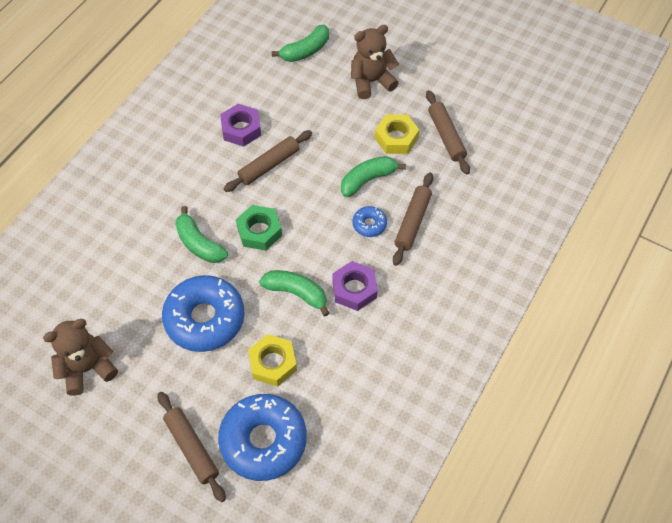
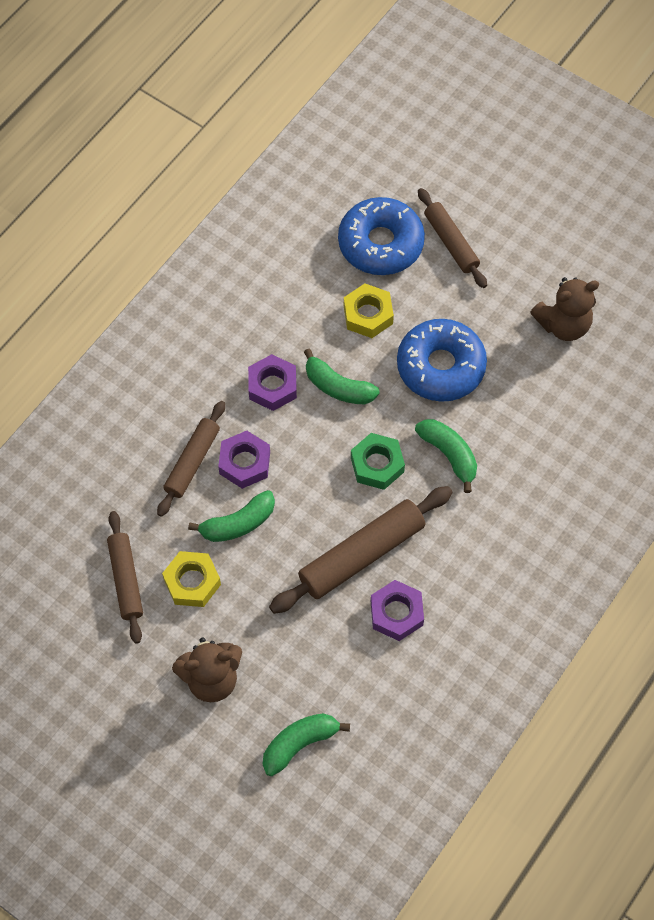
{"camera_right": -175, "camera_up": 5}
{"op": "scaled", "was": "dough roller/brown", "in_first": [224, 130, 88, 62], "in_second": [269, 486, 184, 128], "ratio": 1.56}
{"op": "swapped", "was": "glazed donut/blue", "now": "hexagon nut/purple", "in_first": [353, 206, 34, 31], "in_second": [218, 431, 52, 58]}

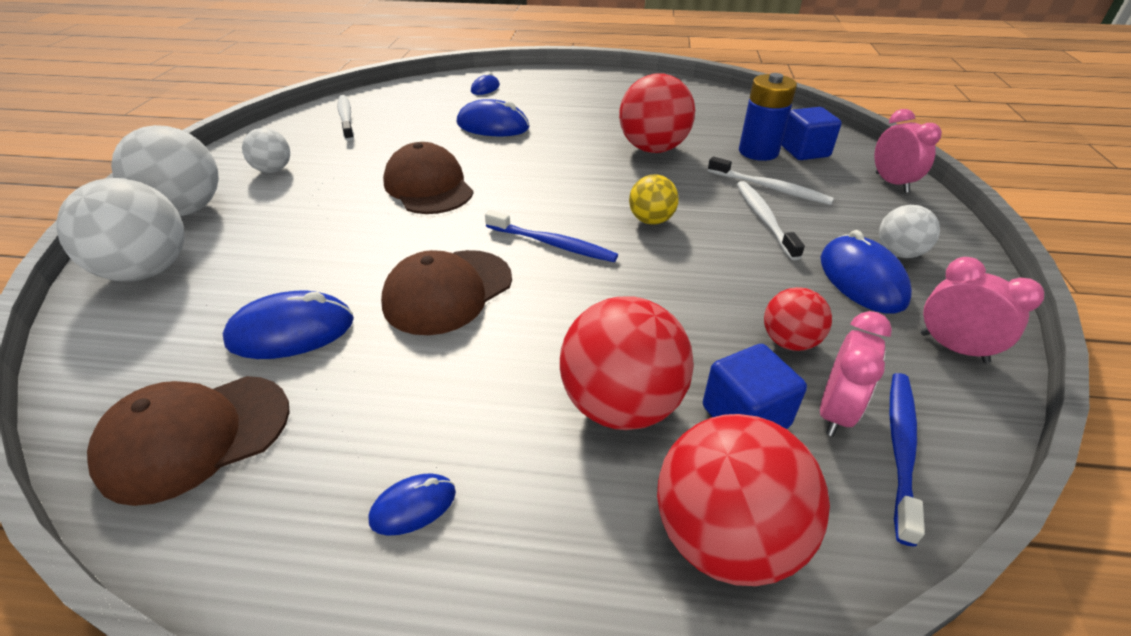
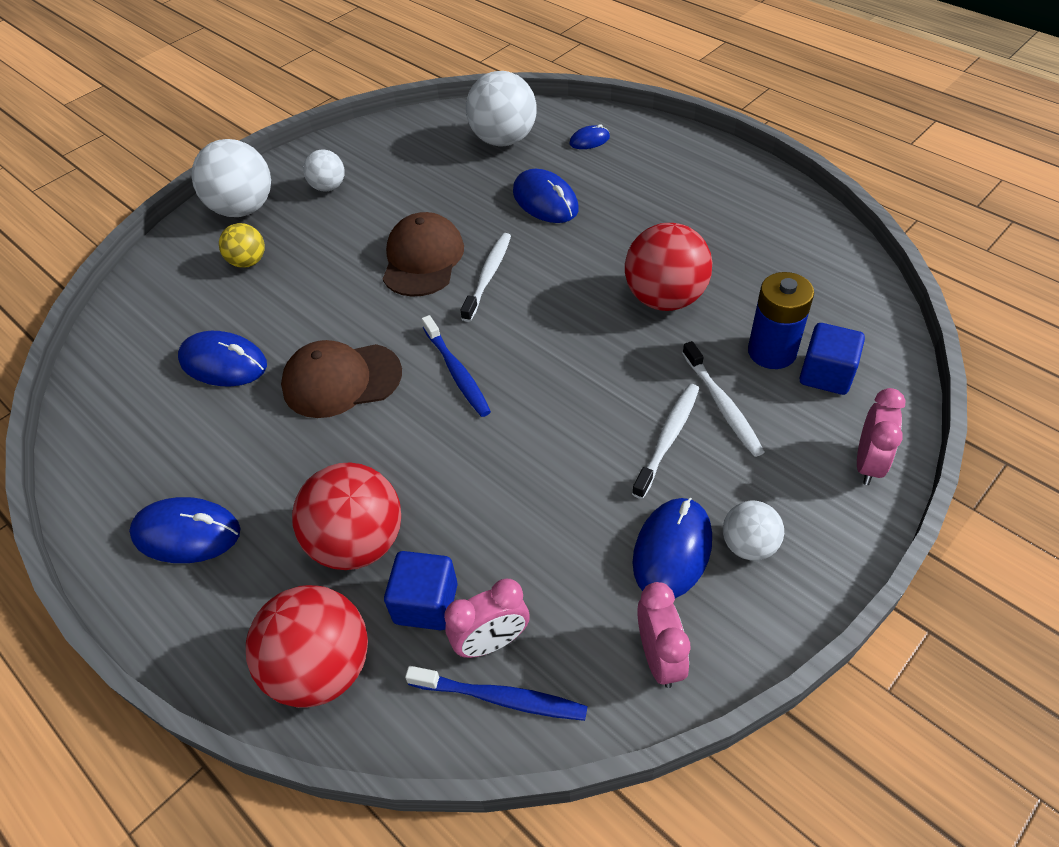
{"camera_right": 40, "camera_up": 10}
{"op": "shifted", "was": "sphere/snow-white", "in_first": [56, 178, 128, 103], "in_second": [466, 71, 71, 75]}
{"op": "gone", "was": "cap/brown", "in_first": [87, 376, 203, 130]}
{"op": "shifted", "was": "tooth brush/snow-white", "in_first": [337, 95, 17, 46], "in_second": [460, 233, 51, 89]}
{"op": "scaled", "was": "PC mouse/blue", "in_first": [369, 473, 87, 63], "in_second": [129, 497, 111, 66], "ratio": 1.83}
{"op": "shifted", "was": "sphere/golden", "in_first": [629, 174, 50, 51], "in_second": [219, 223, 46, 45]}
{"op": "gone", "was": "sphere/crimson", "in_first": [764, 287, 68, 64]}
{"op": "rotated", "was": "tooth brush/blue", "in_first": [889, 373, 36, 174], "in_second": [405, 666, 183, 55], "clockwise": 45}

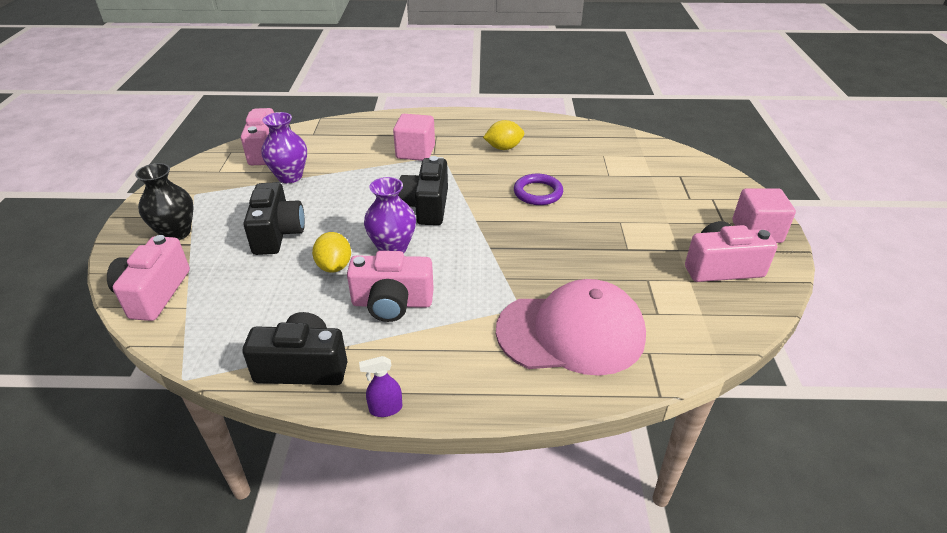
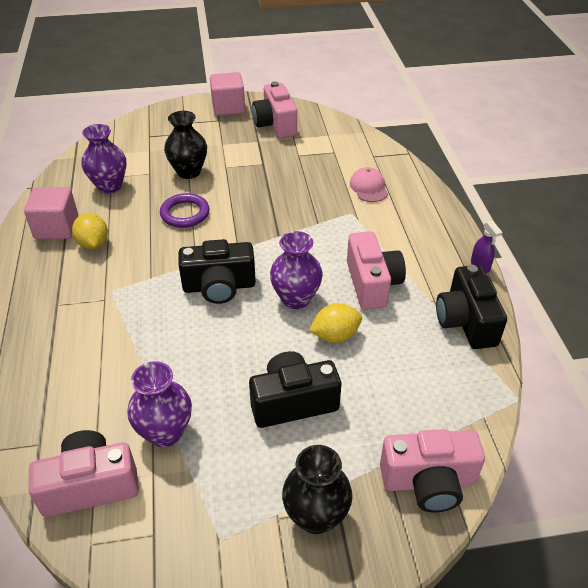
{"camera_right": -100, "camera_up": 5}
{"op": "shifted", "was": "solid cube/rosy", "in_first": [393, 114, 42, 47], "in_second": [24, 187, 54, 52]}
{"op": "scaled", "was": "cap/rosy", "in_first": [496, 279, 150, 97], "in_second": [350, 167, 38, 35], "ratio": 0.44}
{"op": "new", "now": "vase/purple", "in_second": [82, 124, 44, 70]}
{"op": "new", "now": "vase/ebony", "in_second": [164, 111, 43, 68]}

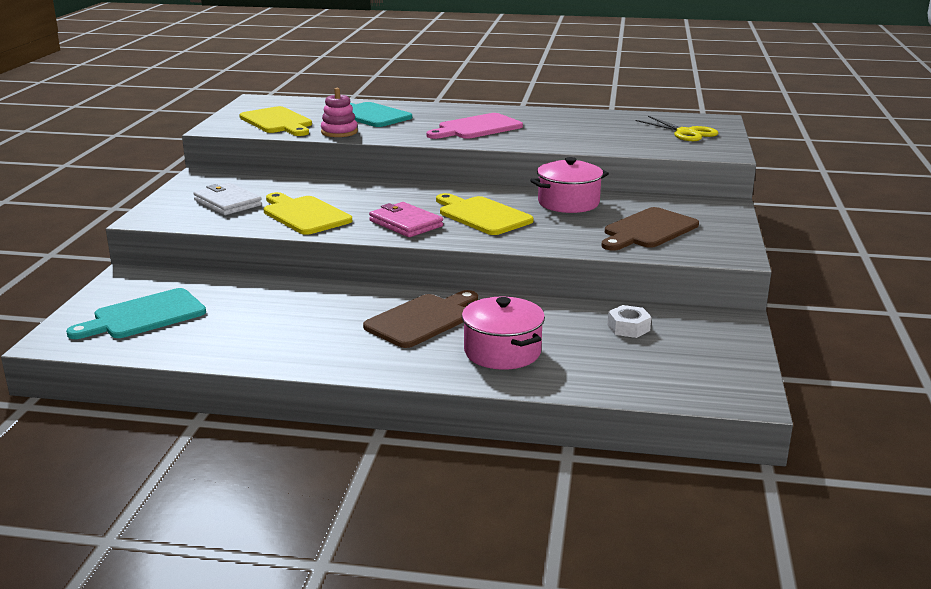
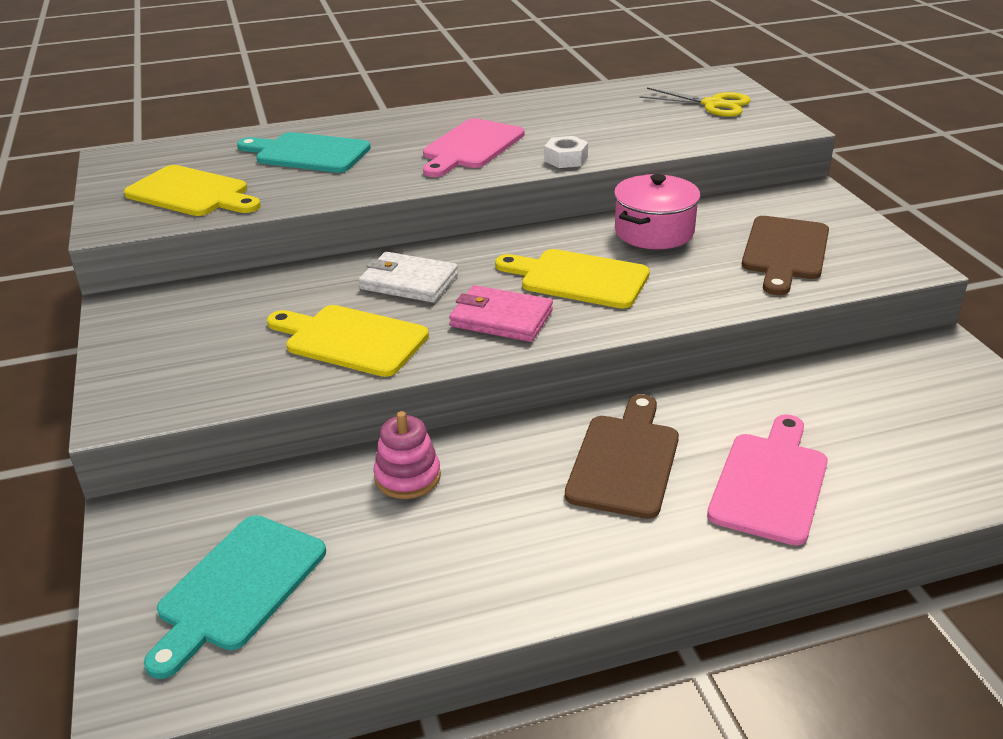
{"camera_right": -25, "camera_up": 10}
{"op": "shifted", "was": "wallet/snow-white", "in_first": [193, 183, 69, 32], "in_second": [359, 252, 99, 51]}
{"op": "shifted", "was": "stacking toy/rosy", "in_first": [321, 88, 37, 49], "in_second": [374, 411, 67, 88]}
{"op": "swapped", "was": "cooking pot/rosy", "now": "cutting board/rosy", "in_first": [462, 297, 83, 73], "in_second": [707, 414, 121, 131]}
{"op": "shifted", "was": "hexagon nut/snow-white", "in_first": [608, 305, 43, 33], "in_second": [544, 136, 44, 32]}

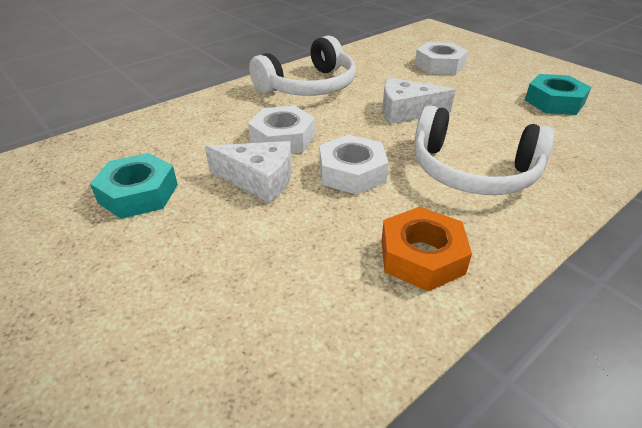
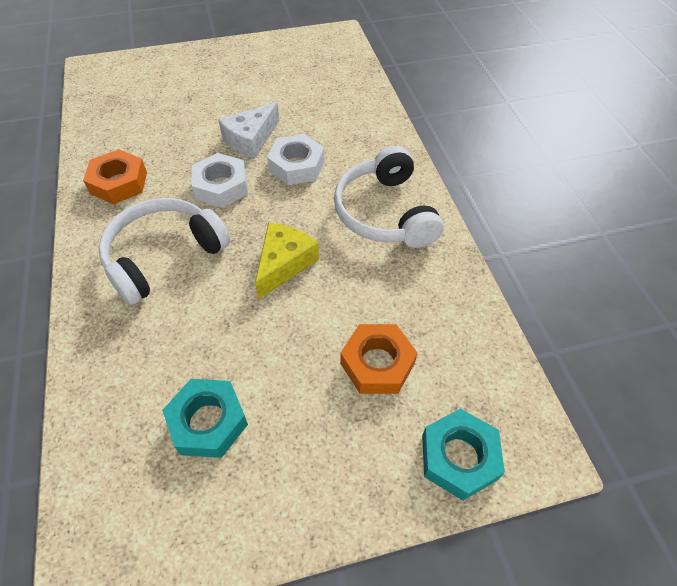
{"camera_right": 115, "camera_up": 15}
{"op": "shifted", "was": "hexagon nut/teal", "in_first": [90, 153, 88, 66], "in_second": [422, 408, 83, 93]}
{"op": "repainted", "was": "cheese wedge/snow-white", "now": "cheese wedge/golden", "in_first": [382, 77, 73, 47], "in_second": [255, 223, 64, 76]}
{"op": "repainted", "was": "hexagon nut/snow-white", "now": "hexagon nut/orange-coloured", "in_first": [415, 42, 53, 33], "in_second": [340, 324, 78, 70]}

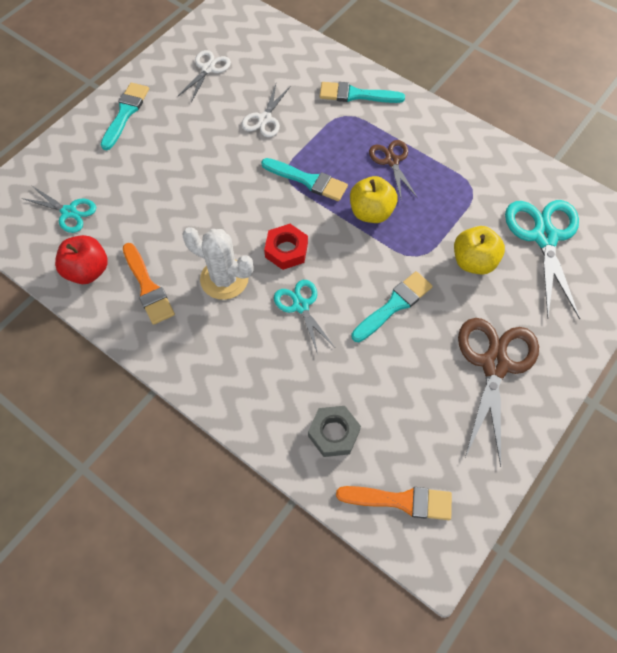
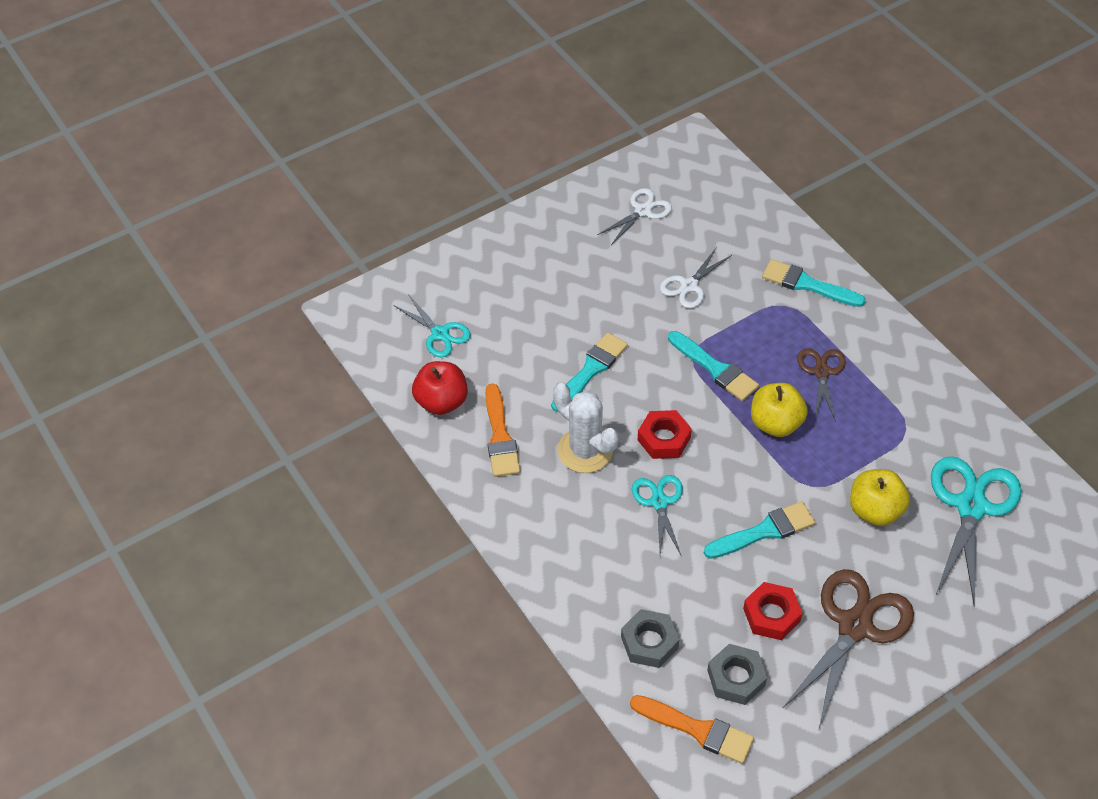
{"camera_right": 20, "camera_up": -10}
{"op": "shifted", "was": "brush/teal", "in_first": [101, 83, 48, 67], "in_second": [551, 332, 77, 80]}
{"op": "new", "now": "hexagon nut/gray", "in_second": [707, 644, 60, 61]}
{"op": "new", "now": "hexagon nut/crimson", "in_second": [743, 582, 60, 58]}

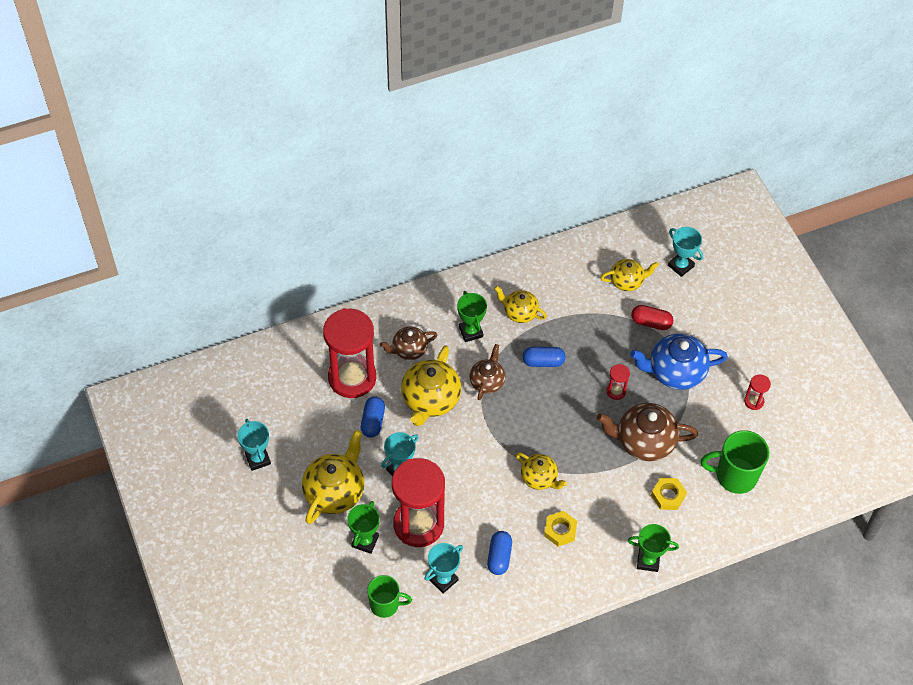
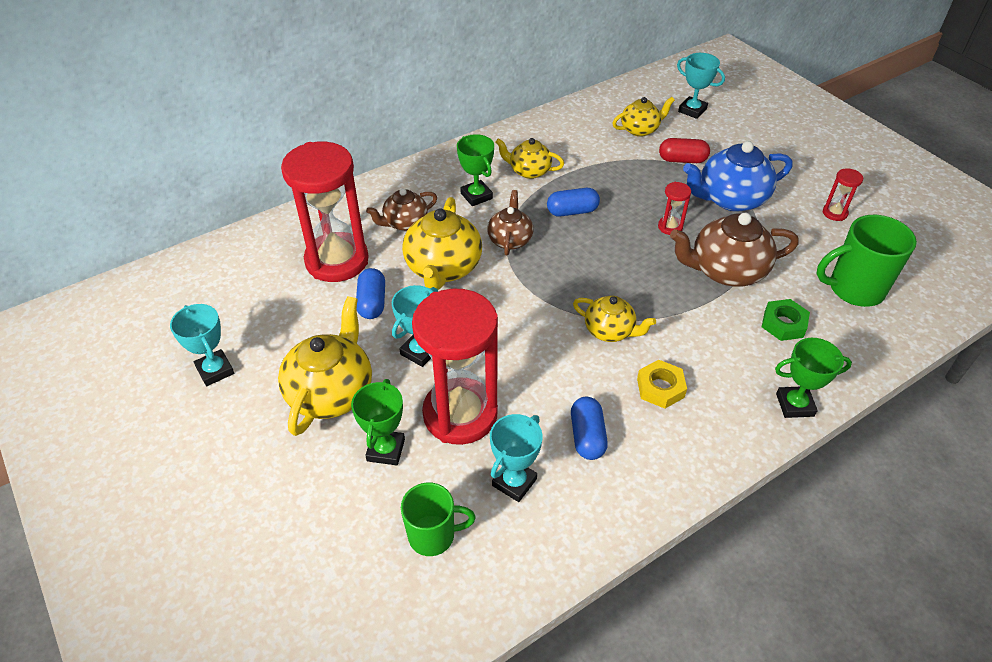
{"camera_right": -10, "camera_up": -10}
{"op": "repainted", "was": "hexagon nut/golden", "now": "hexagon nut/green", "in_first": [651, 478, 36, 32], "in_second": [762, 299, 48, 42]}

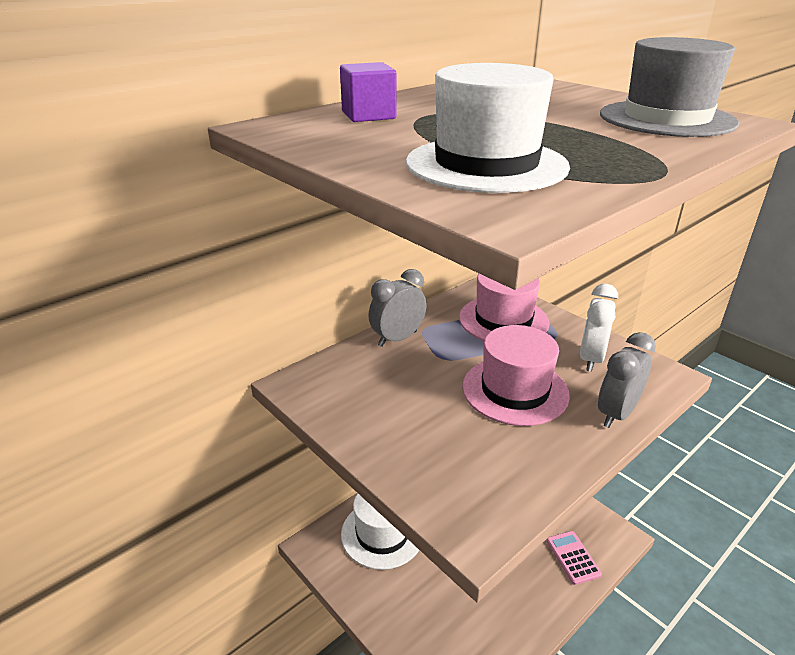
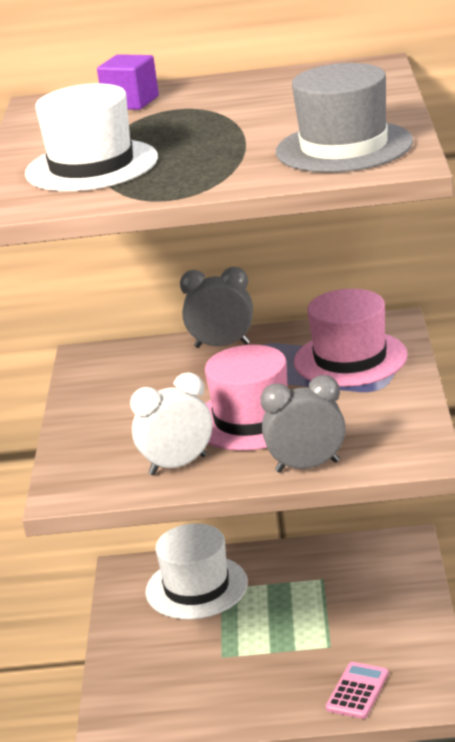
{"camera_right": 45, "camera_up": -5}
{"op": "shifted", "was": "alarm clock/snow-white", "in_first": [580, 284, 38, 88], "in_second": [130, 372, 83, 103]}

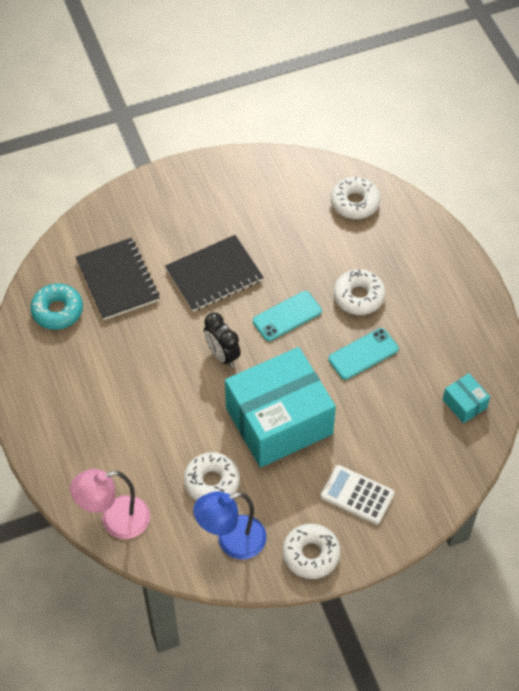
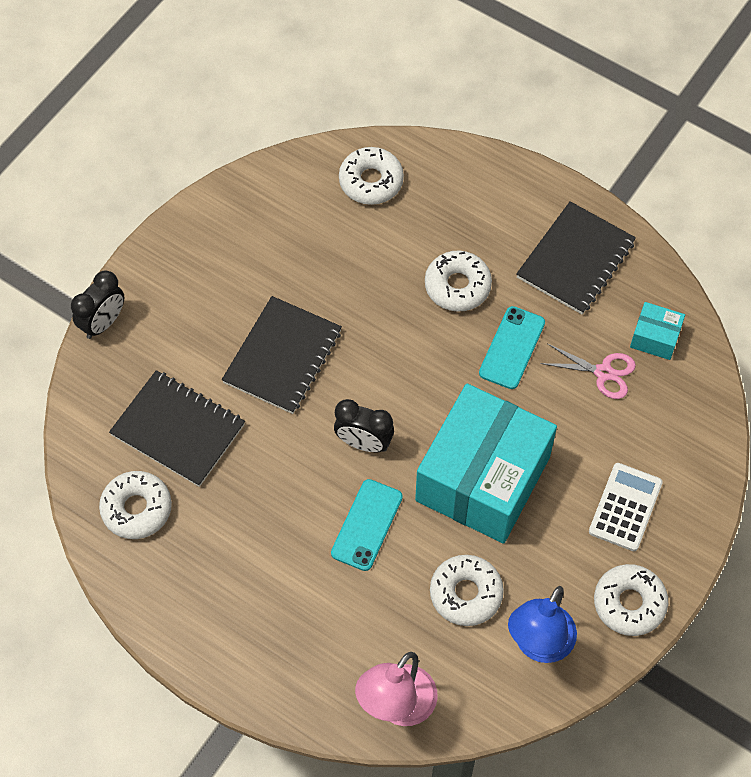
{"camera_right": -35, "camera_up": 5}
{"op": "repainted", "was": "glazed donut/teal", "now": "glazed donut/snow-white", "in_first": [30, 283, 53, 47], "in_second": [99, 471, 73, 68]}
{"op": "shifted", "was": "phone/teal", "in_first": [253, 291, 69, 50], "in_second": [331, 479, 72, 92]}
{"op": "rotated", "was": "pocket calculator/snow-white", "in_first": [320, 465, 75, 60], "in_second": [589, 463, 74, 88], "clockwise": 120}
{"op": "new", "now": "alarm clock/ebony", "in_second": [71, 271, 53, 68]}
{"op": "new", "now": "notebook/ebony", "in_second": [516, 201, 120, 113]}
{"op": "new", "now": "pair of scissors/rosy", "in_second": [540, 343, 96, 56]}

